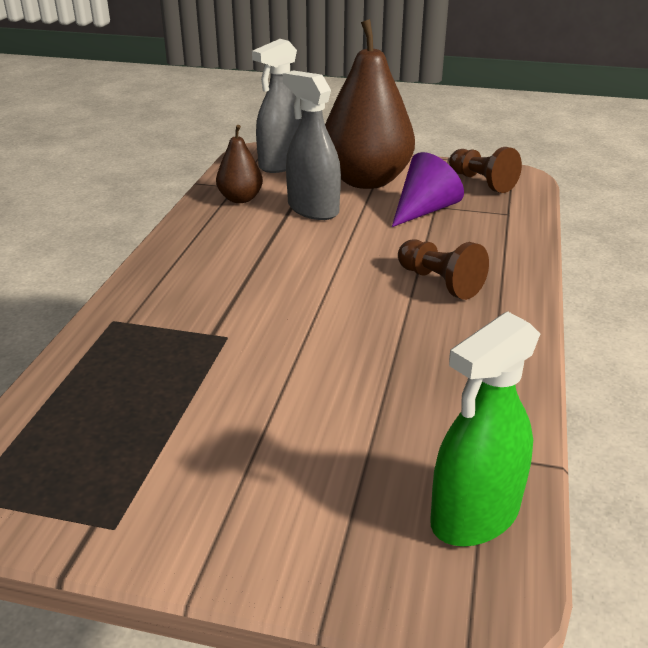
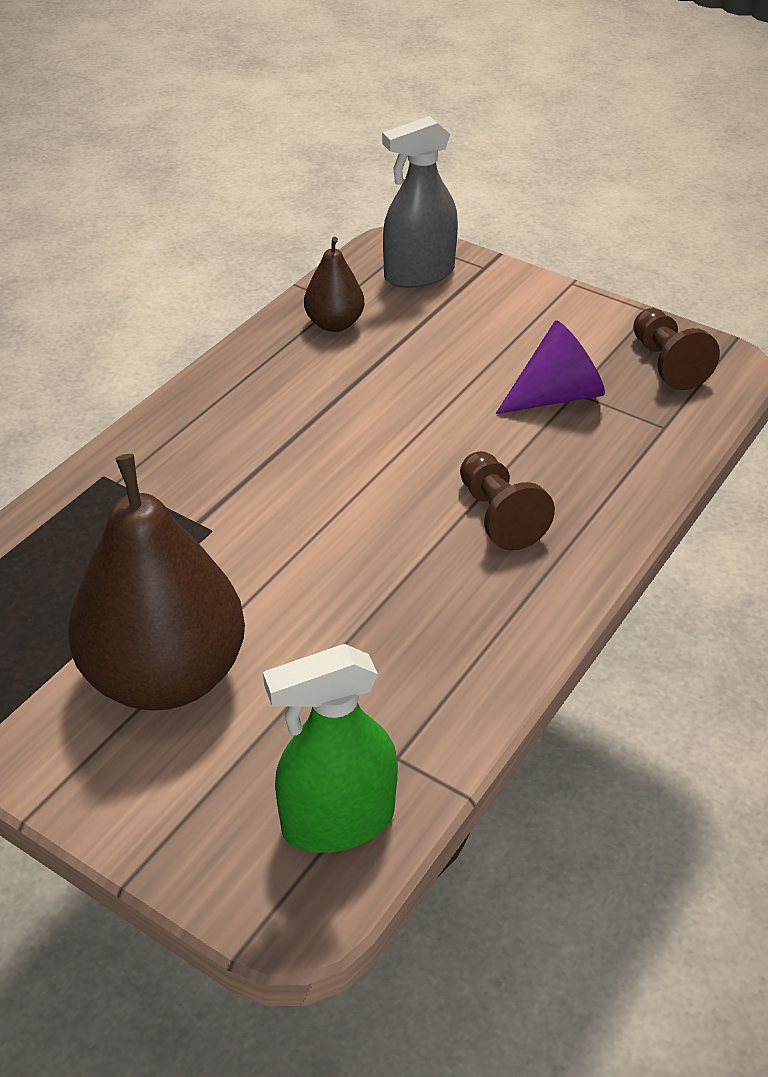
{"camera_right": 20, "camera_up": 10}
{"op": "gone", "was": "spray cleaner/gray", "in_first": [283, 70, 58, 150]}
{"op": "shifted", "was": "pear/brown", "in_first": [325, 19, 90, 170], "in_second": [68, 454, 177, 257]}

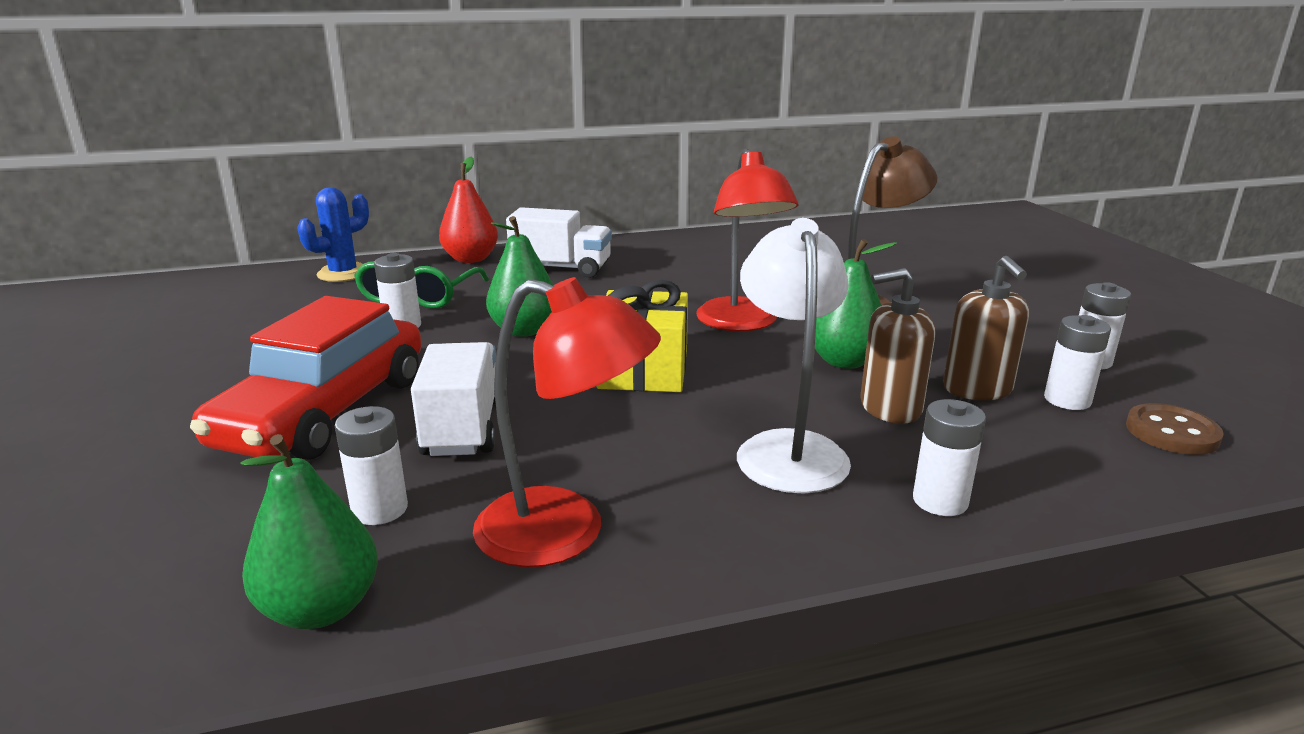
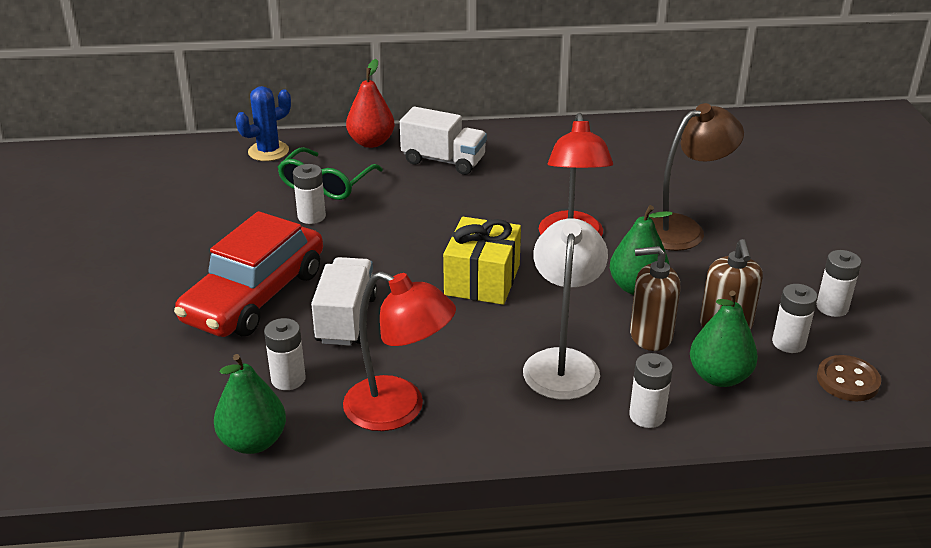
{"camera_right": 10, "camera_up": 10}
{"op": "shifted", "was": "pear/green", "in_first": [486, 216, 67, 121], "in_second": [690, 291, 68, 96]}

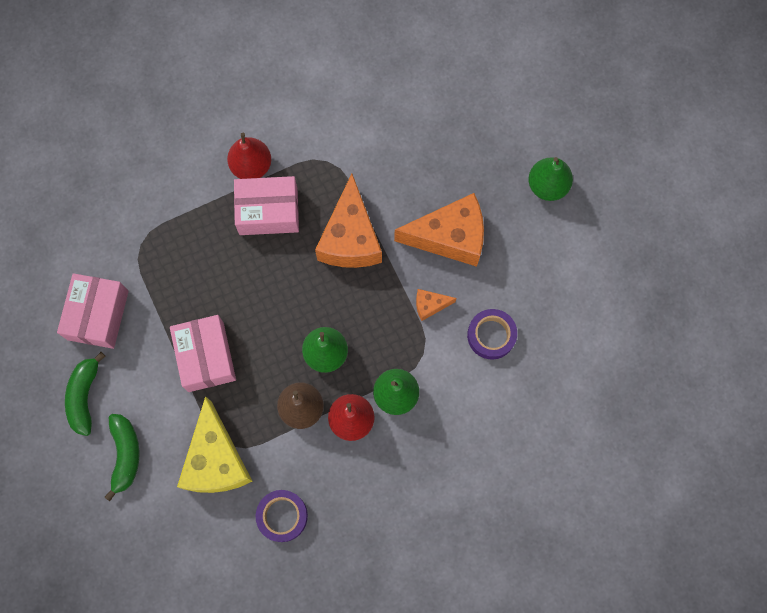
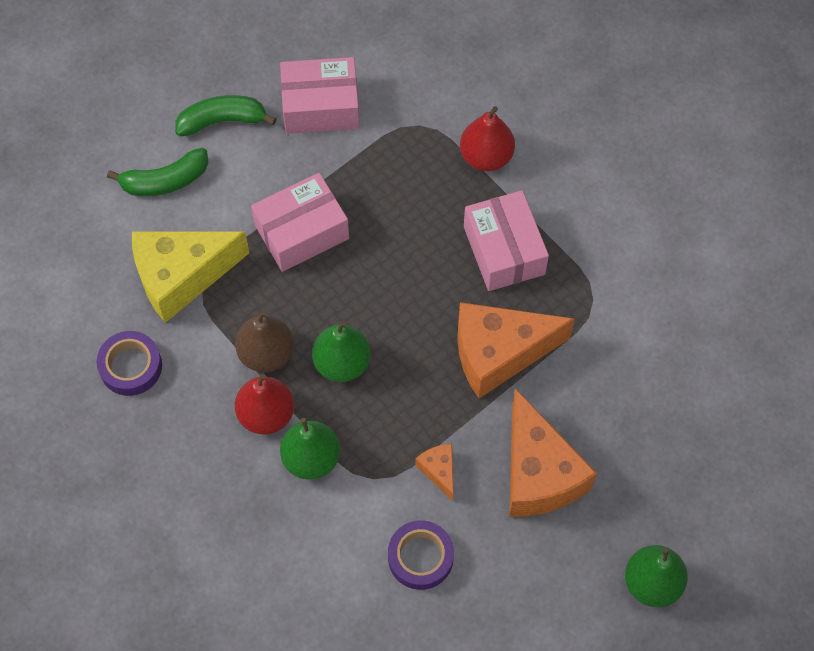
{"camera_right": 75, "camera_up": -10}
{"op": "shifted", "was": "pear/crimson", "in_first": [227, 133, 44, 46], "in_second": [460, 106, 55, 65]}

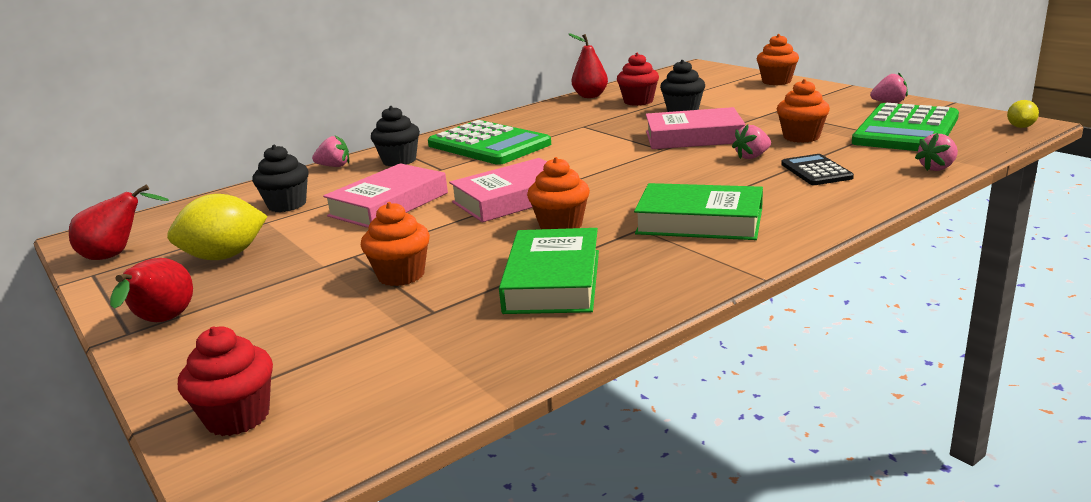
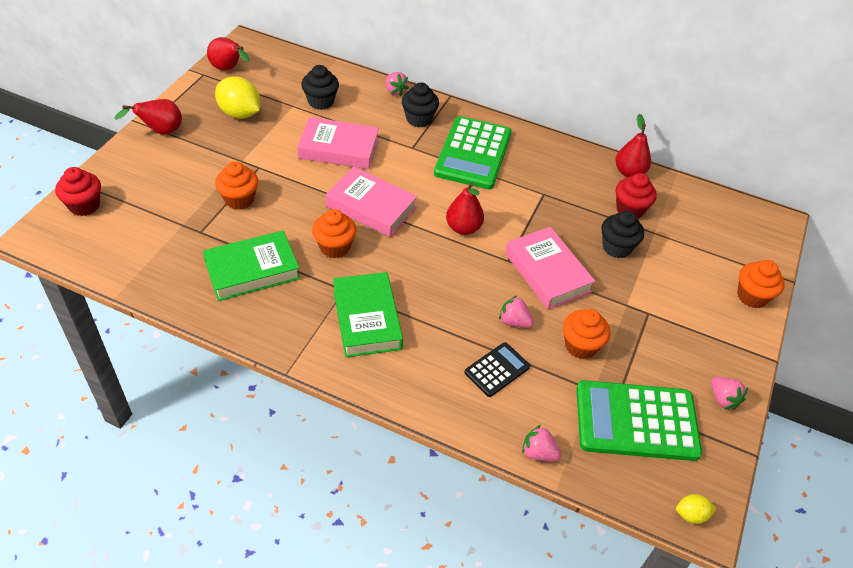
{"camera_right": 55, "camera_up": 25}
{"op": "new", "now": "pear/crimson", "in_second": [446, 182, 38, 53]}

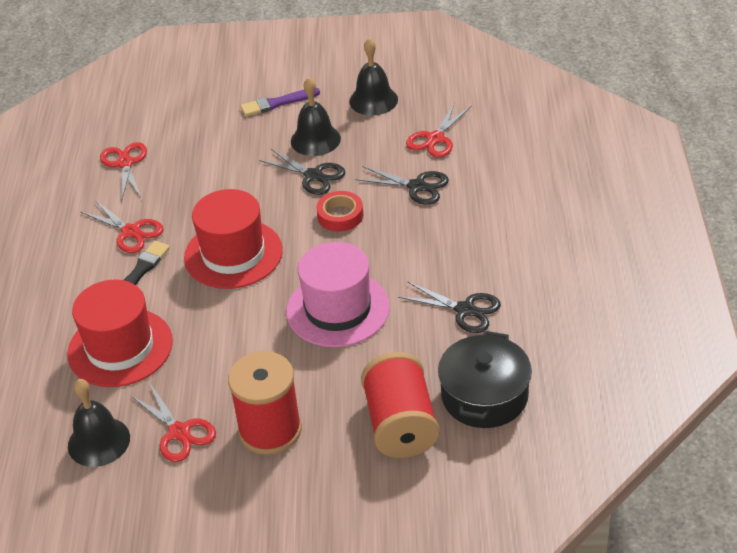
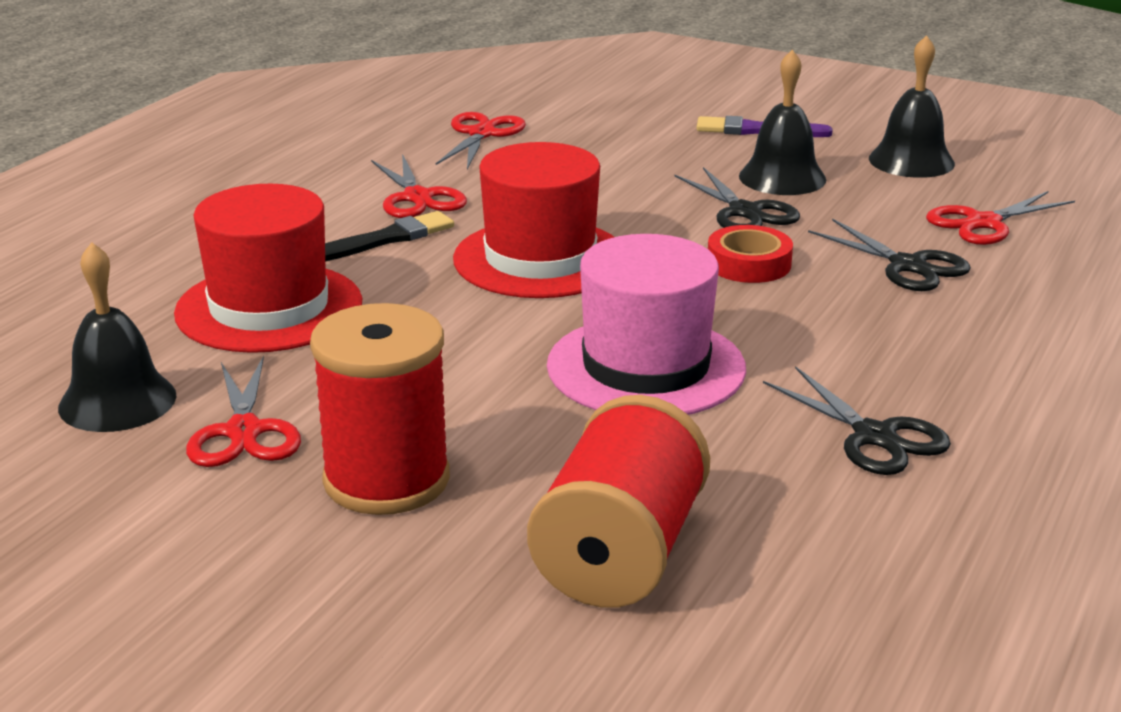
{"camera_right": 25, "camera_up": -15}
{"op": "gone", "was": "cooking pot/ebony", "in_first": [438, 331, 94, 97]}

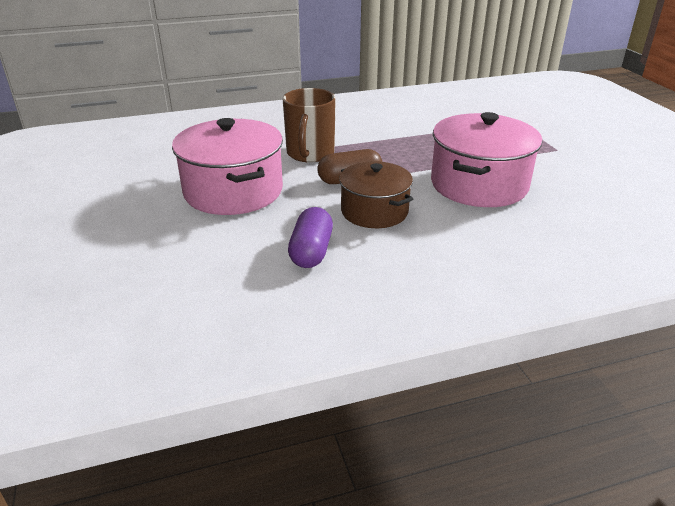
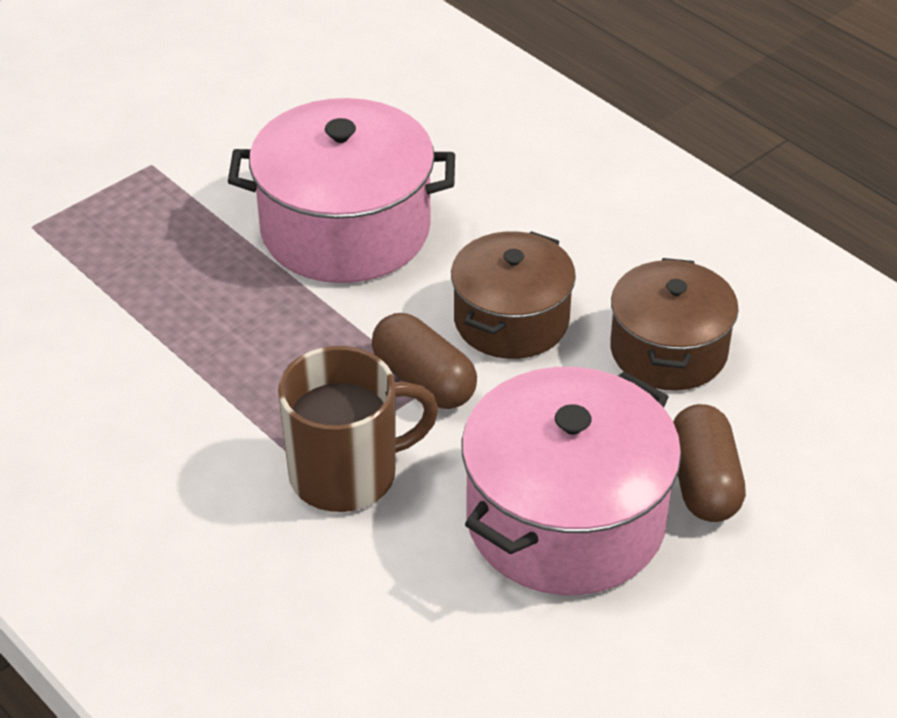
{"camera_right": -115, "camera_up": 10}
{"op": "swapped", "was": "capsule/purple", "now": "cooking pot/brown", "in_first": [288, 207, 45, 61], "in_second": [610, 258, 129, 133]}
{"op": "new", "now": "capsule/brown", "in_second": [673, 404, 73, 118]}

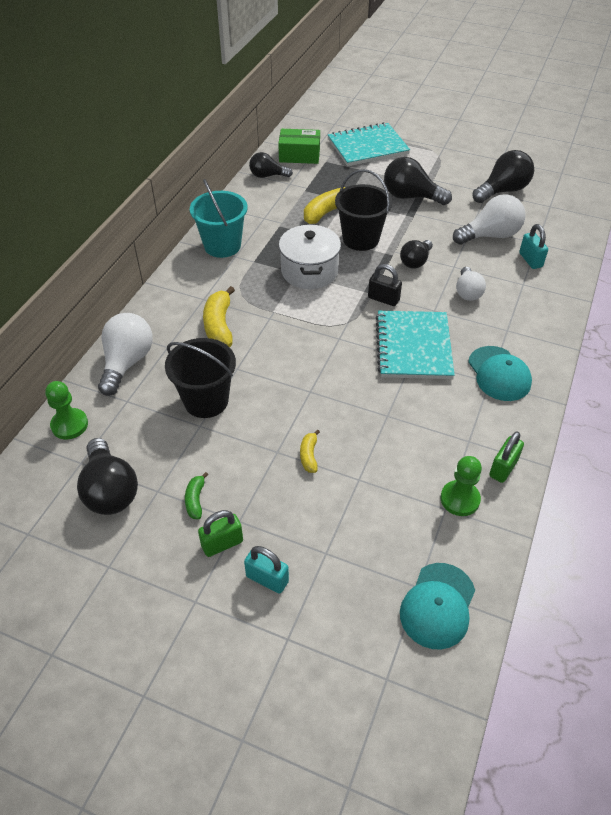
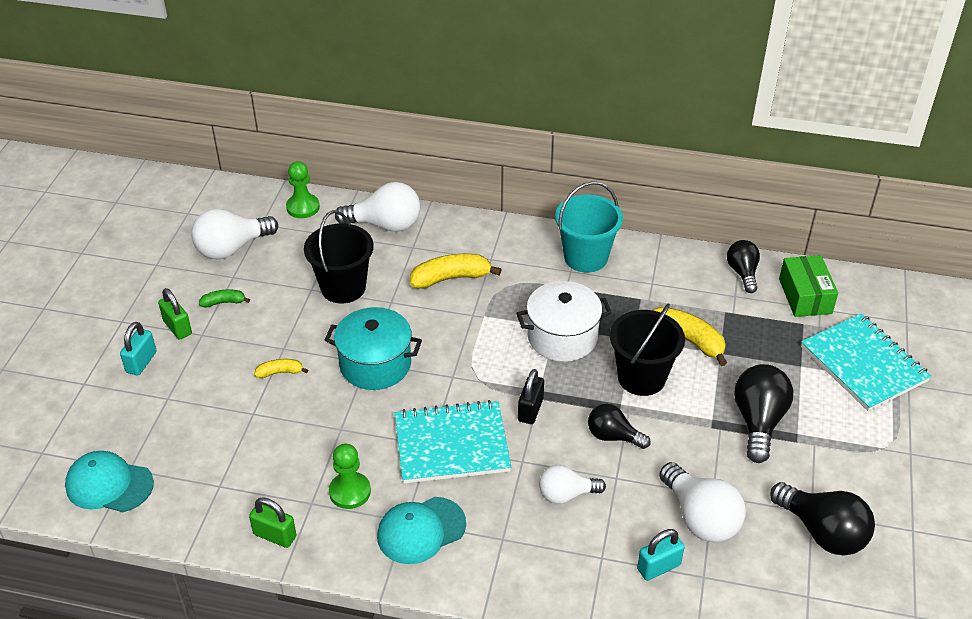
{"camera_right": 80, "camera_up": -5}
{"op": "repainted", "was": "lightbulb/ebony", "now": "lightbulb/snow-white", "in_first": [77, 438, 61, 77], "in_second": [191, 209, 87, 50]}
{"op": "shifted", "was": "chess pawn/green", "in_first": [441, 456, 41, 60], "in_second": [329, 444, 42, 65]}
{"op": "new", "now": "cooking pot/teal", "in_second": [325, 307, 97, 83]}

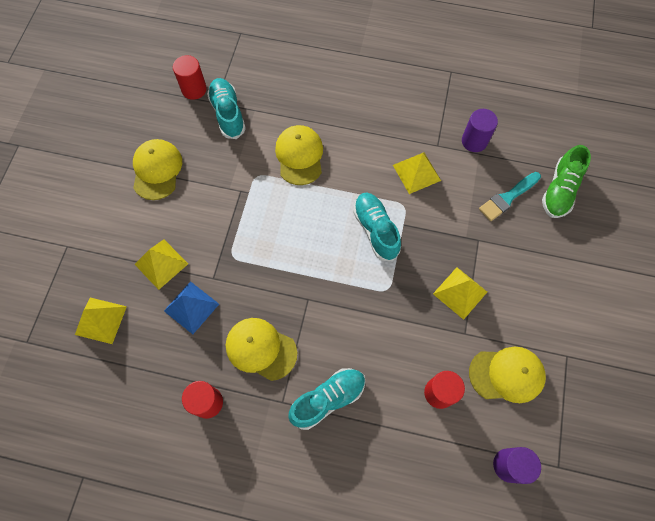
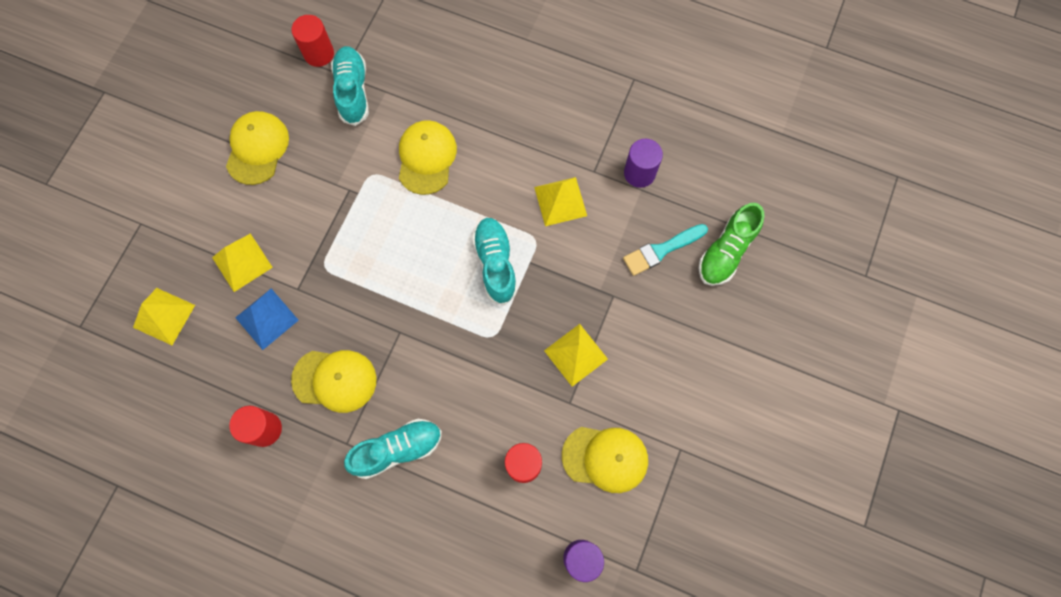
{"camera_right": 10, "camera_up": 5}
{"op": "rotated", "was": "cap/golden", "in_first": [226, 318, 71, 63], "in_second": [291, 350, 86, 63], "clockwise": 150}

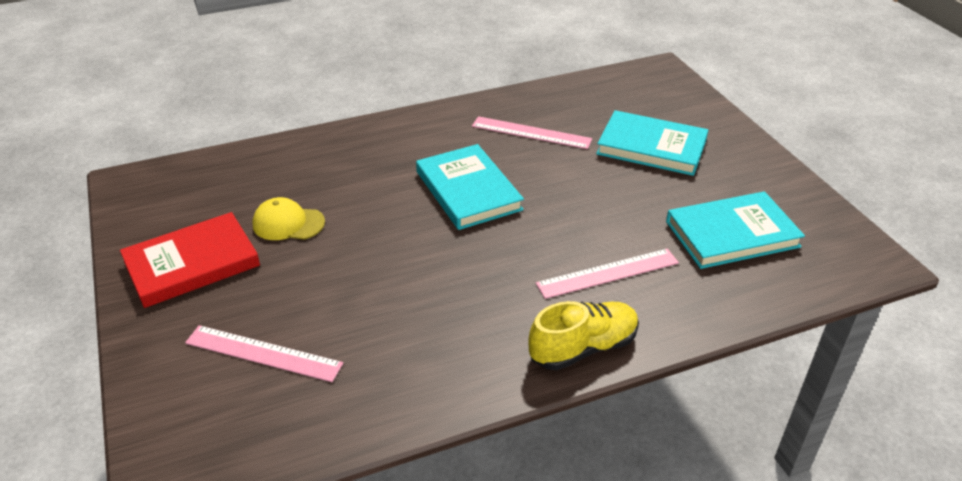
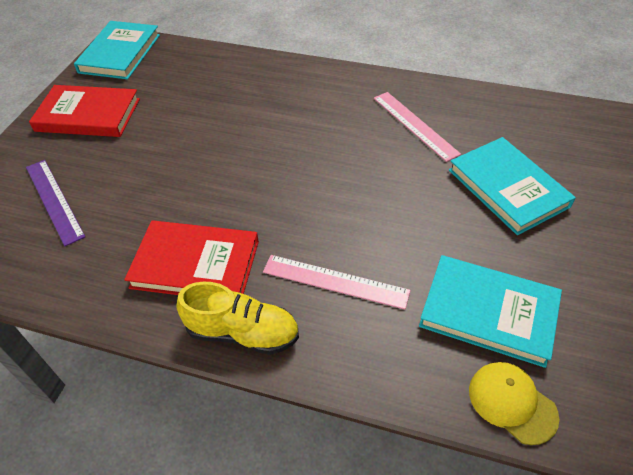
{"camera_right": 40, "camera_up": 10}
{"op": "repainted", "was": "straightedge/rosy", "now": "straightedge/purple", "in_first": [185, 325, 158, 57], "in_second": [26, 160, 60, 86]}
{"op": "shifted", "was": "cap/golden", "in_first": [252, 197, 73, 43], "in_second": [469, 362, 90, 83]}
{"op": "shifted", "was": "hardcover/teal", "in_first": [416, 144, 108, 86], "in_second": [74, 21, 86, 58]}
{"op": "new", "now": "hardcover/crimson", "in_second": [124, 220, 135, 75]}

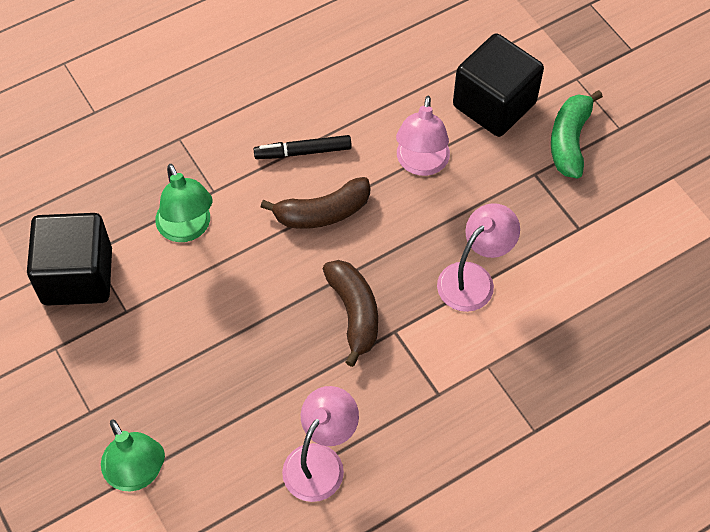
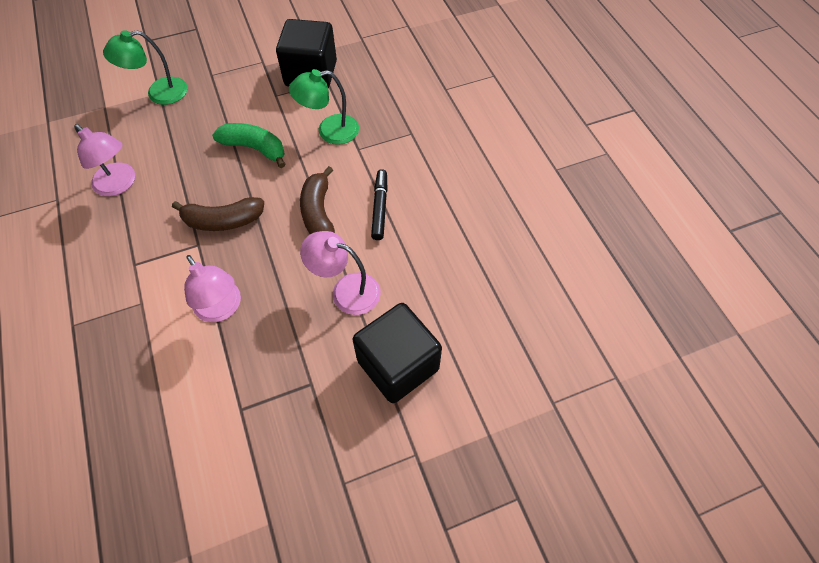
{"camera_right": 100, "camera_up": 0}
{"op": "shifted", "was": "banana fruit/green", "in_first": [551, 90, 52, 88], "in_second": [212, 123, 74, 45]}

